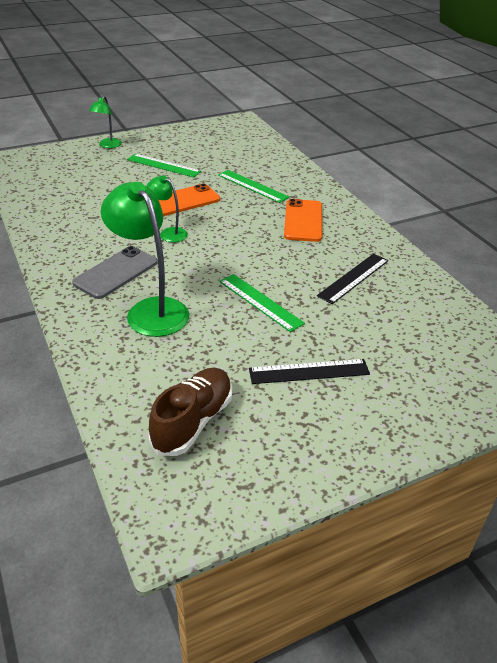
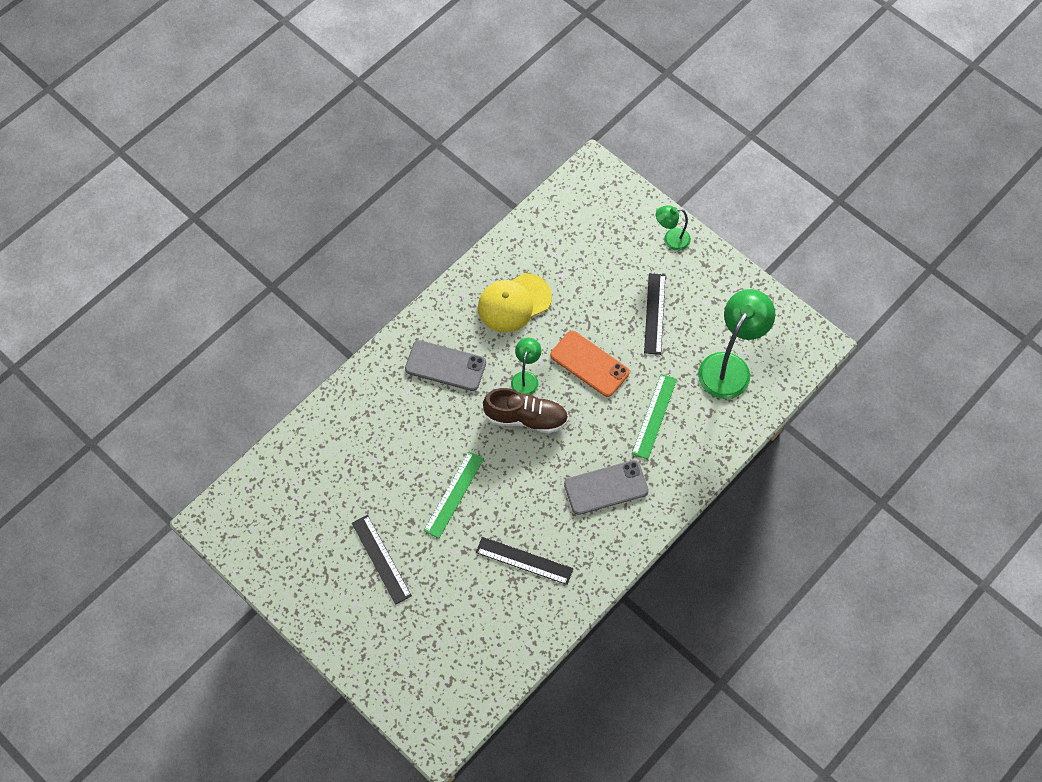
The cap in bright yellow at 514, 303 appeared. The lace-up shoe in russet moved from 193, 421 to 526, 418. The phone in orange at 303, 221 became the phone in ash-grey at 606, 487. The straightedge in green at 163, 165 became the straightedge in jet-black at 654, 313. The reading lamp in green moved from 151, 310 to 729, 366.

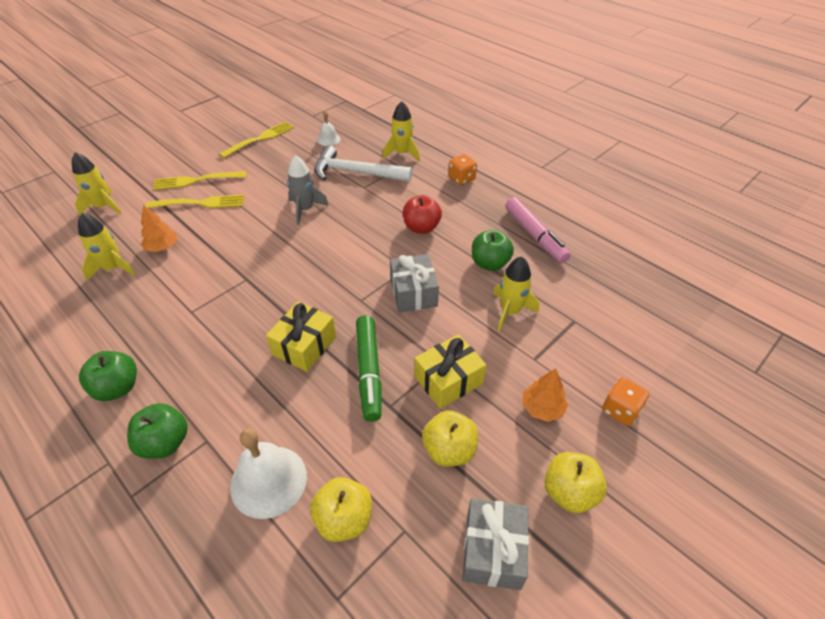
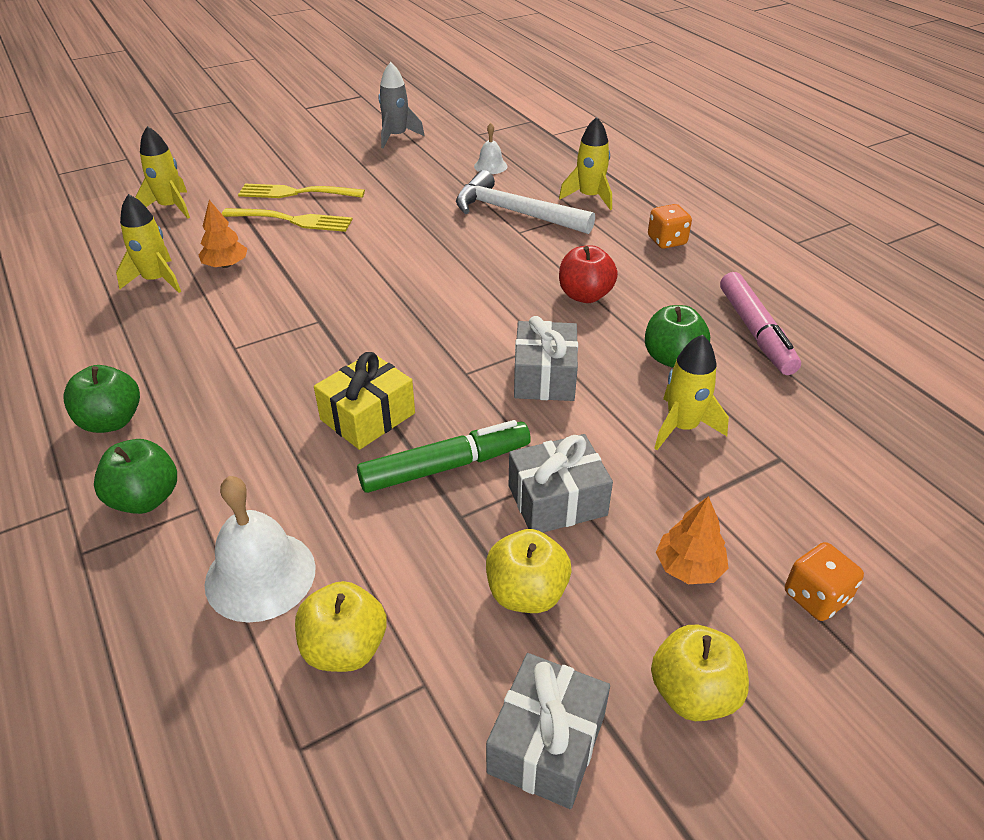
The marker pen in green at 369, 371 turned 120 degrees counterclockwise. The spaceship in ash-grey moved from 305, 210 to 396, 136. The gift in bright yellow at 448, 380 became the gift in ash-grey at 557, 500. The dinner fork in bright yellow at 260, 139 disappeared.

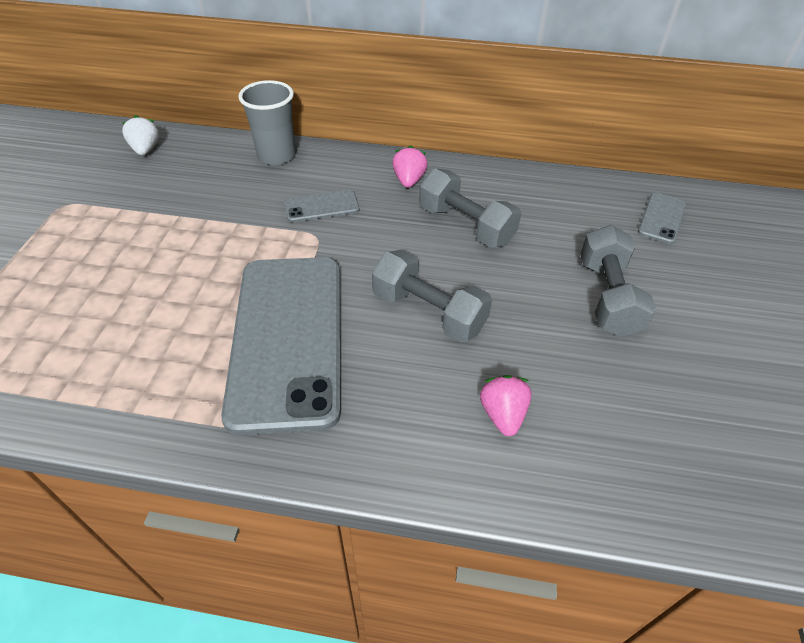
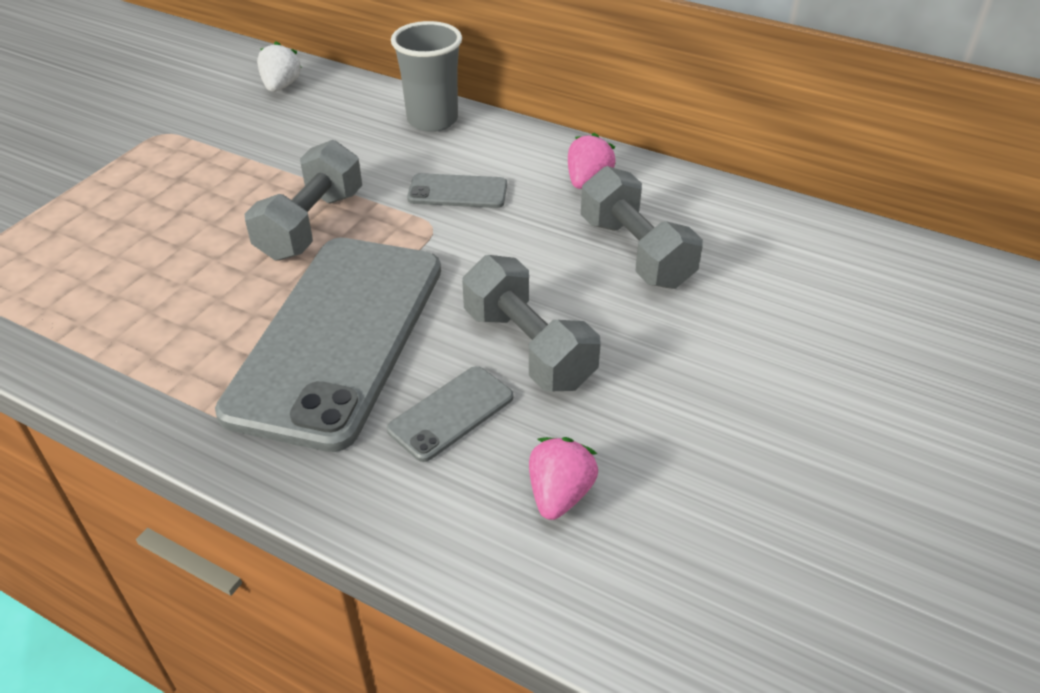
The dumbbell in ash-grey moved from 607, 297 to 311, 225. The phone in ash-grey moved from 661, 218 to 451, 413.

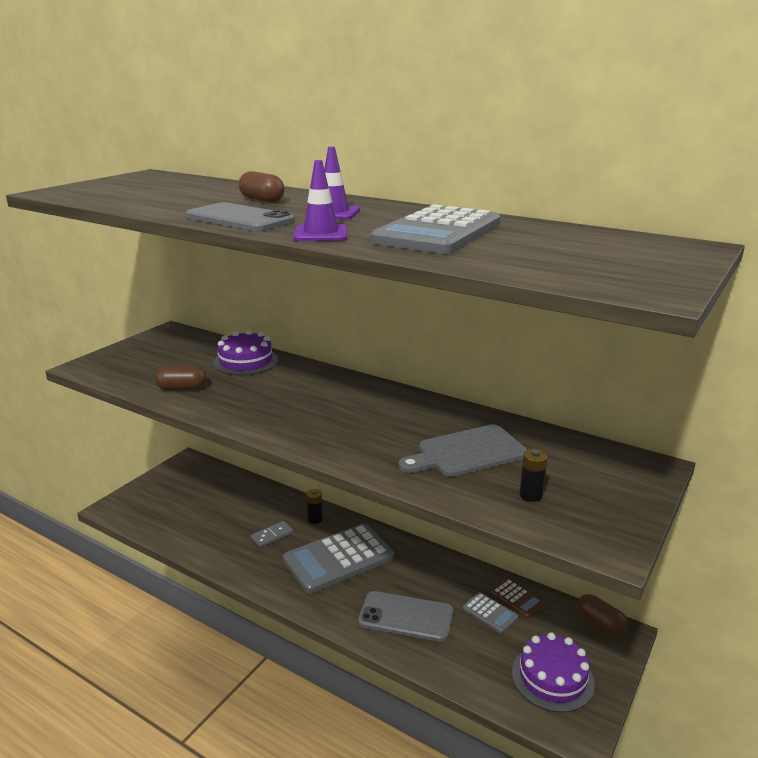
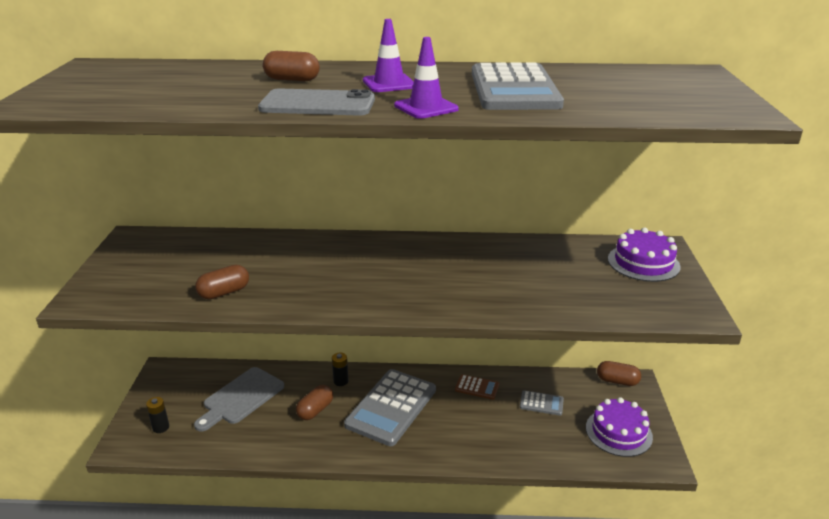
The AA battery in jet-black moved from 531, 495 to 161, 427. The cutting board in ash-grey moved from 467, 452 to 241, 398. The domino in ash-grey at 272, 536 was replaced by the capsule in russet at 315, 410. The adding machine in russet moved from 517, 598 to 477, 387. The gateau in violet moved from 246, 361 to 643, 263. The phone in ash-grey at 406, 616 disappeared.

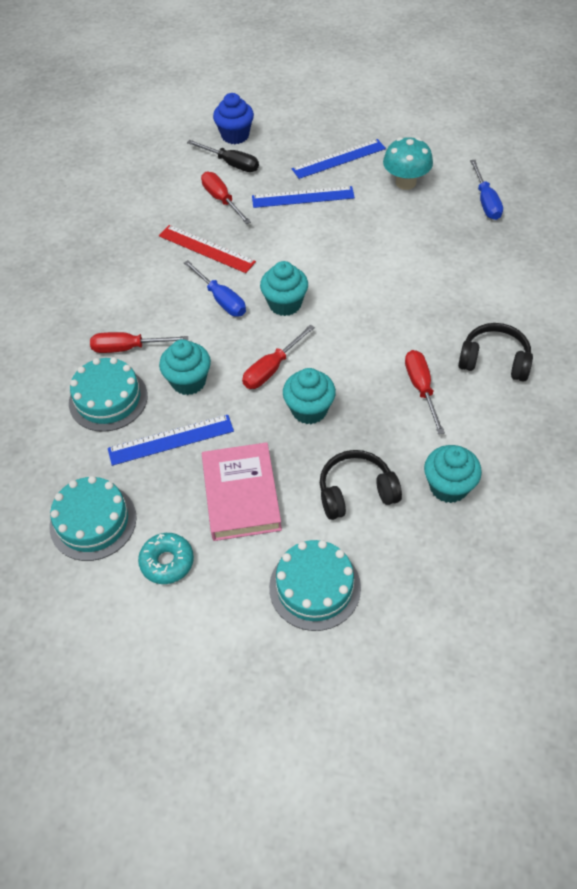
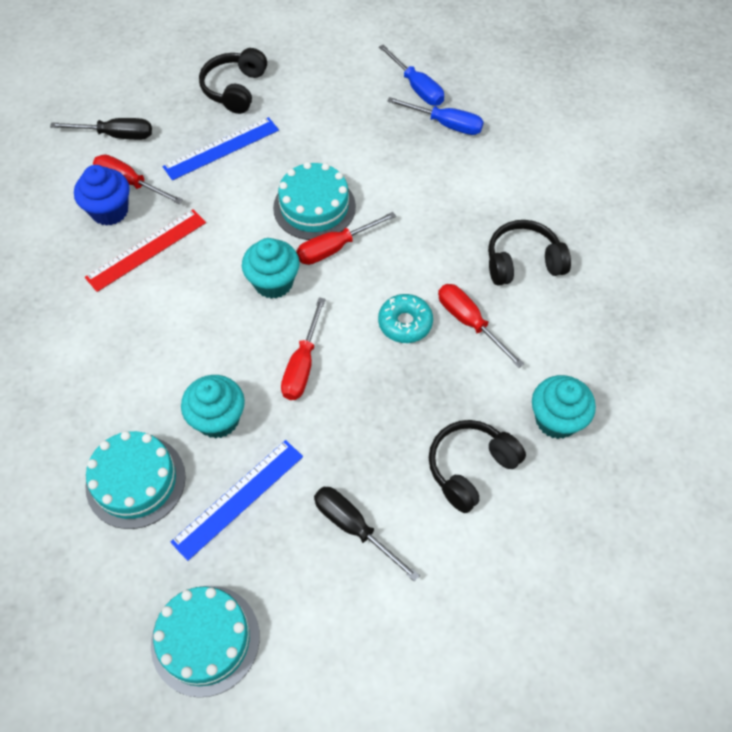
The cupcake in royal blue moved from 235, 135 to 110, 211. The straightedge in scarlet at 206, 248 turned 45 degrees counterclockwise. The straightedge in royal blue at 338, 159 was replaced by the headset in jet-black at 235, 89. The gateau in turquoise moved from 315, 587 to 314, 207. The screwdriver in scarlet moved from 128, 348 to 335, 248. The hardcover in rosy at 241, 495 was replaced by the screwdriver in jet-black at 354, 528. The glazed donut in turquoise moved from 167, 562 to 405, 323. The screwdriver in royal blue moved from 221, 299 to 445, 124. The cupcake in turquoise at 309, 410 disappeared. The toadstool in turquoise at 405, 183 disappeared.

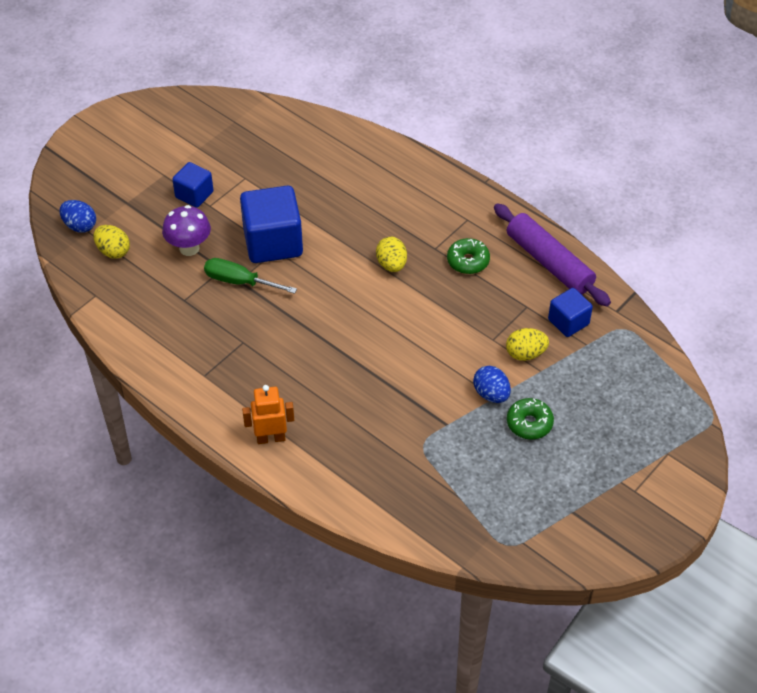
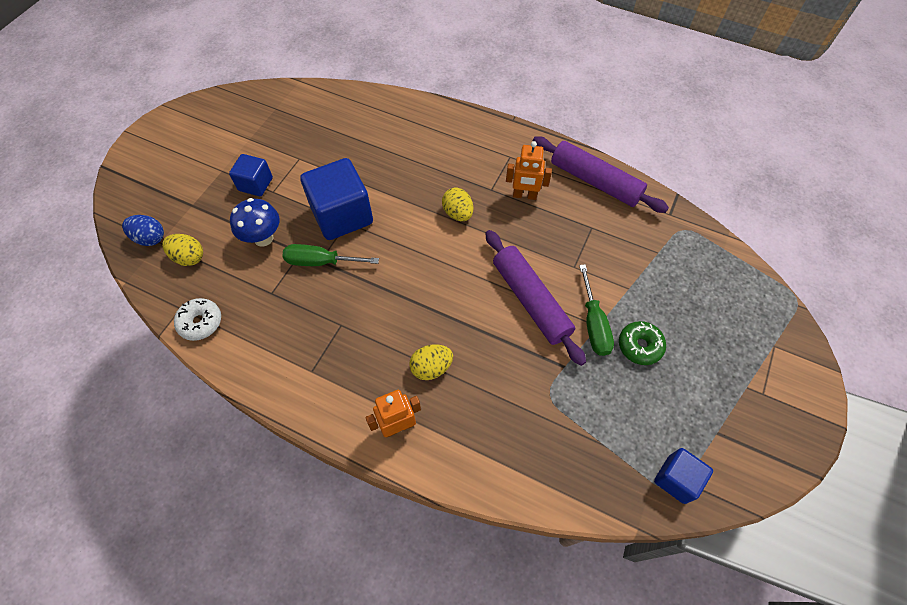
The glazed donut in pure white at 200, 322 appeared. The toadstool in violet at 189, 248 became the toadstool in royal blue at 263, 238. The egg shape in bright yellow moved from 525, 354 to 431, 367. The dough roller in violet at 530, 300 appeared. The glazed donut in green at 468, 261 was replaced by the robot figure in orange at 524, 195. The egg shape in royal blue at 491, 394 was replaced by the screwdriver in green at 593, 323. The cube in royal blue moved from 568, 322 to 676, 479.

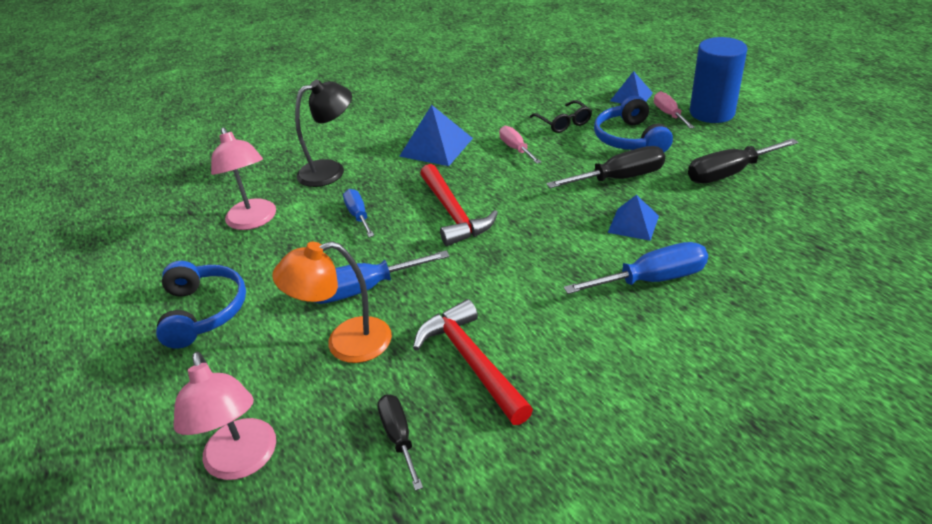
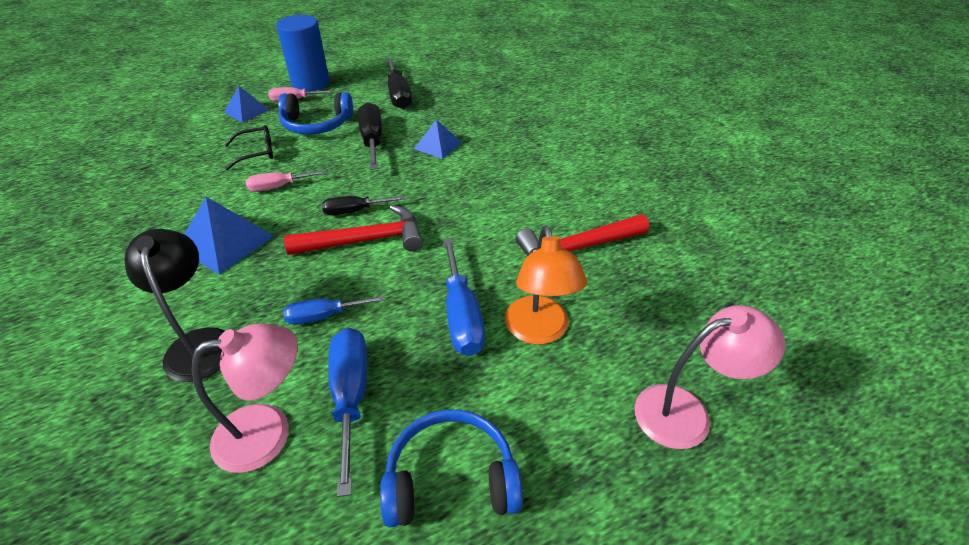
The screwdriver in jet-black moved from 399, 437 to 354, 211. The screwdriver in royal blue moved from 652, 279 to 351, 396.

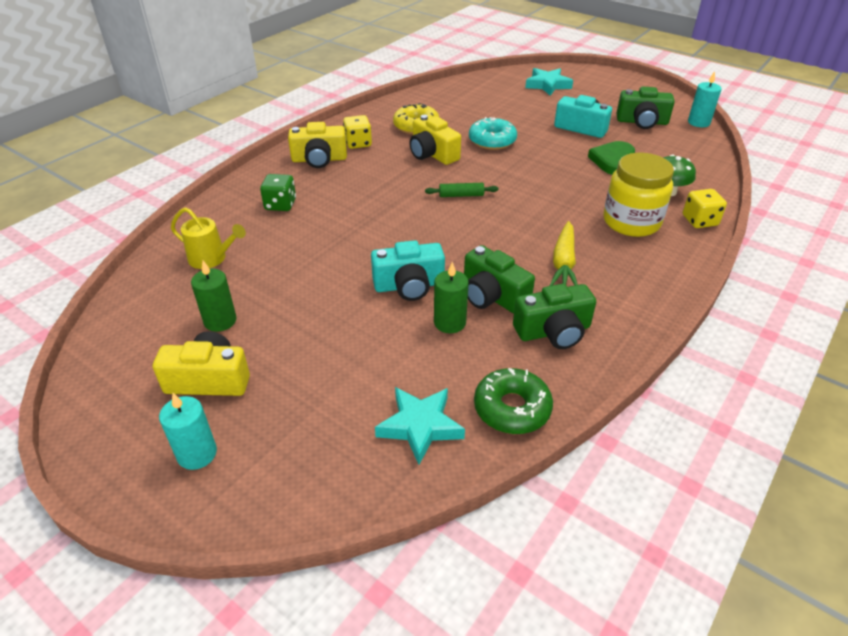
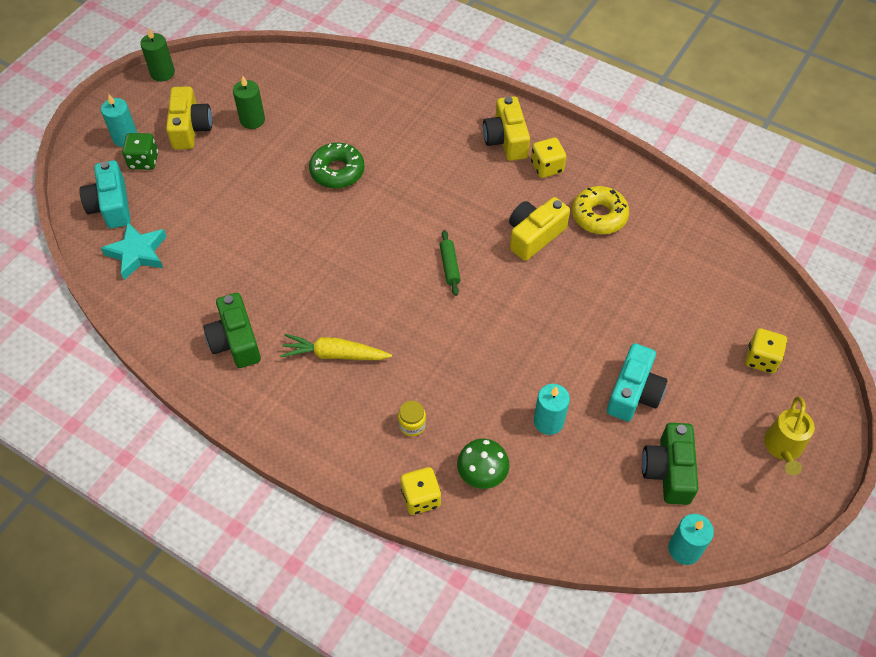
The camera in turquoise moved from 409, 285 to 111, 206. The game die in green moved from 280, 204 to 144, 161. The wax candle in green moved from 449, 322 to 162, 73. The glazed donut in green moved from 512, 408 to 337, 171. The preserve jar in bright yellow at 631, 222 changed to 0.42 times the size. The heart in green at 613, 161 was replaced by the wax candle in turquoise at 548, 421. The star shape in turquoise at 547, 85 was replaced by the game die in bright yellow at 761, 359. The watering can in bright yellow moved from 211, 258 to 783, 448. The camera in green at 492, 296 disappeared. The glazed donut in turquoise at 492, 141 disappeared.

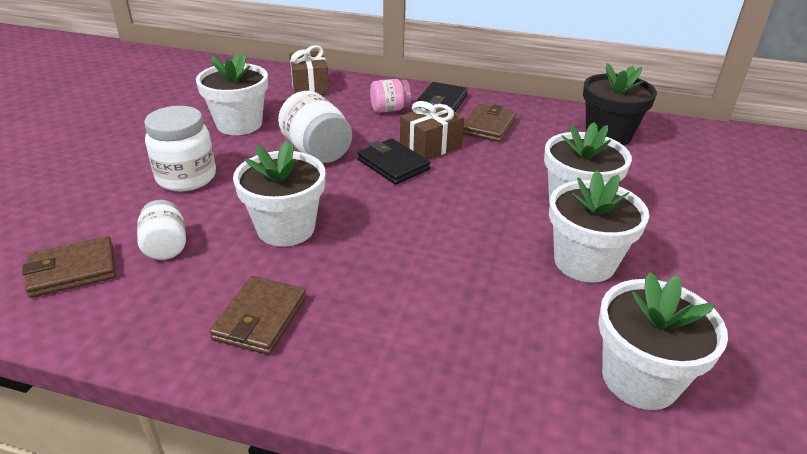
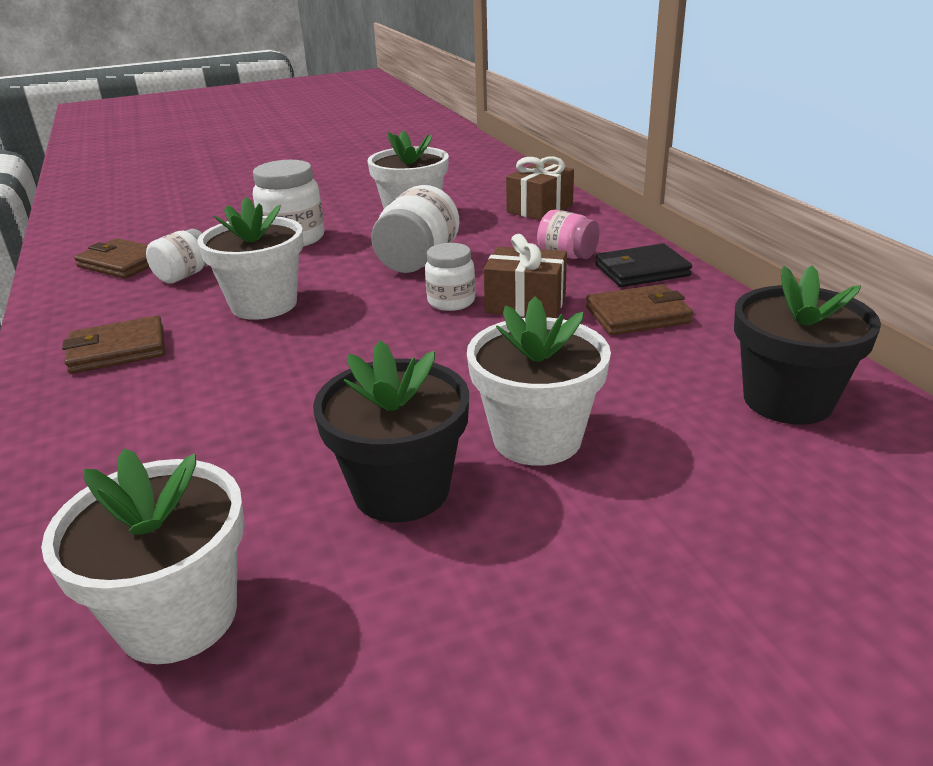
The flower pot in pure white at 584, 262 became the flower pot in jet-black at 401, 490. The card wallet in jet-black at 393, 165 was replaced by the preserve jar in pure white at 451, 302.

